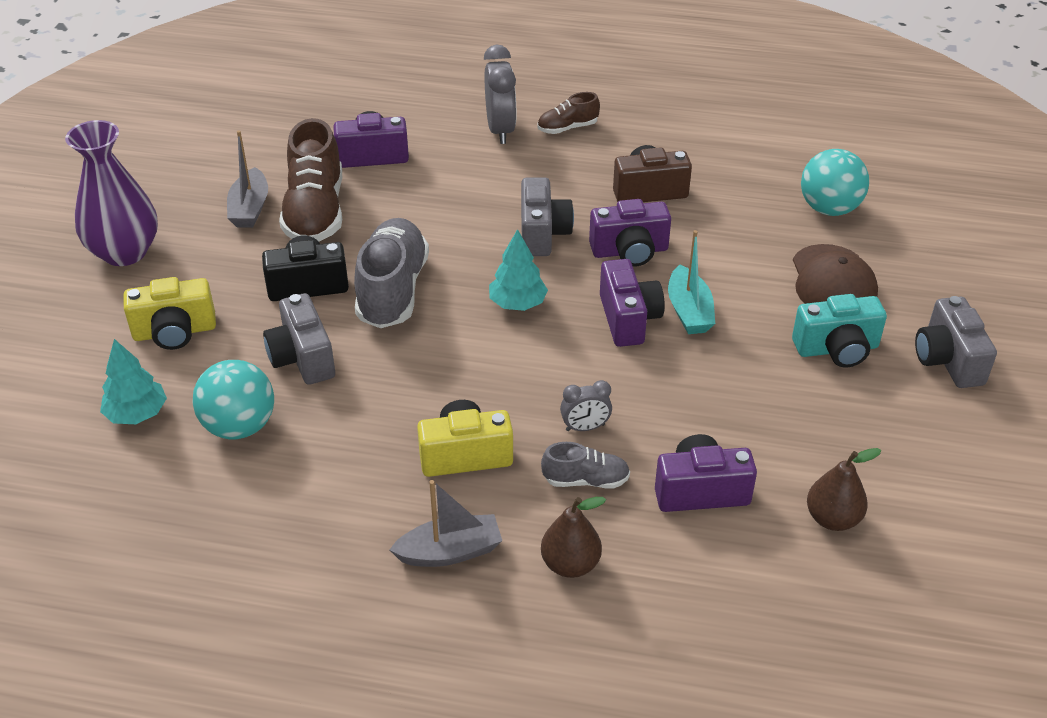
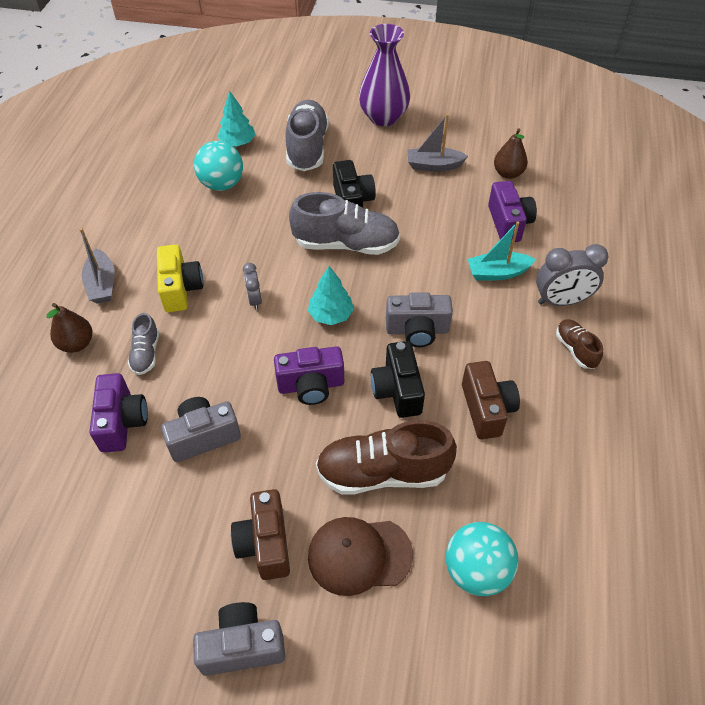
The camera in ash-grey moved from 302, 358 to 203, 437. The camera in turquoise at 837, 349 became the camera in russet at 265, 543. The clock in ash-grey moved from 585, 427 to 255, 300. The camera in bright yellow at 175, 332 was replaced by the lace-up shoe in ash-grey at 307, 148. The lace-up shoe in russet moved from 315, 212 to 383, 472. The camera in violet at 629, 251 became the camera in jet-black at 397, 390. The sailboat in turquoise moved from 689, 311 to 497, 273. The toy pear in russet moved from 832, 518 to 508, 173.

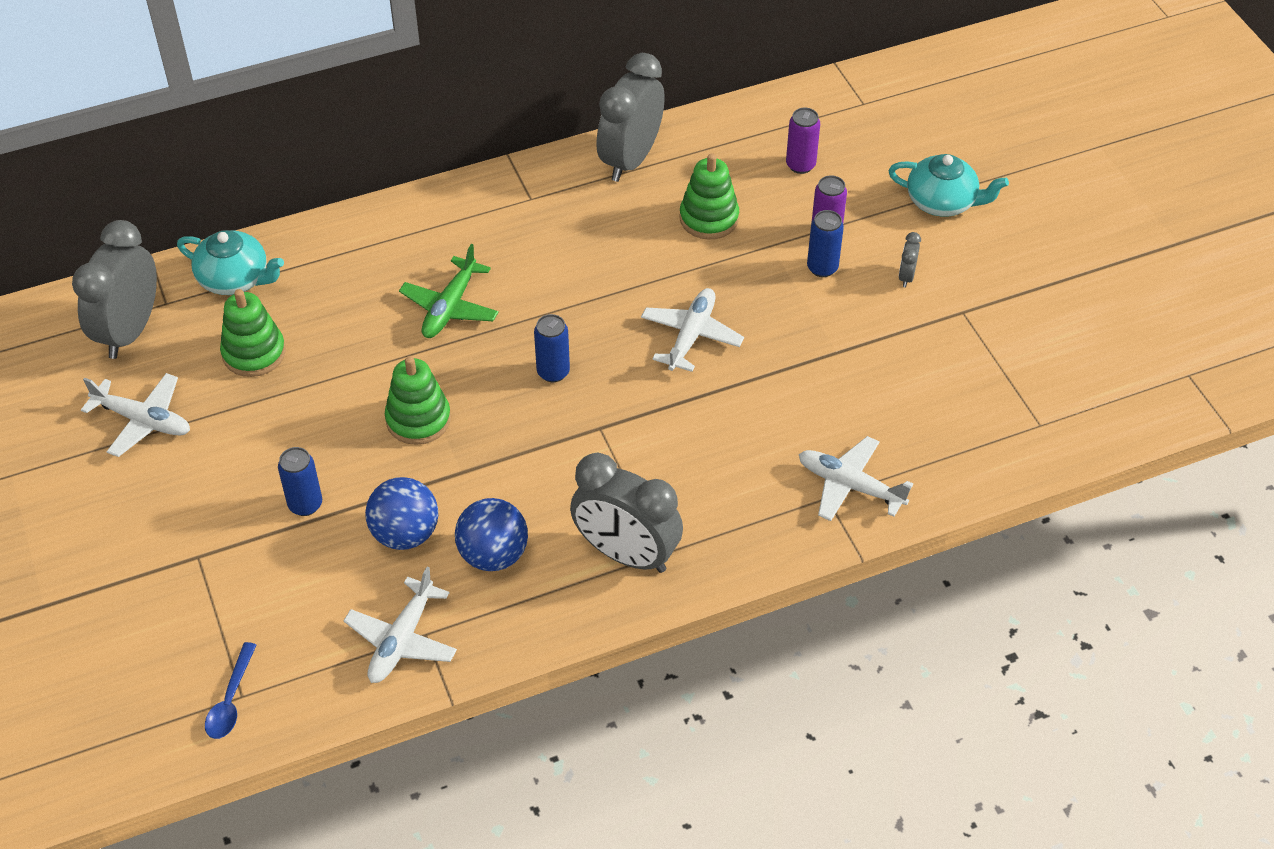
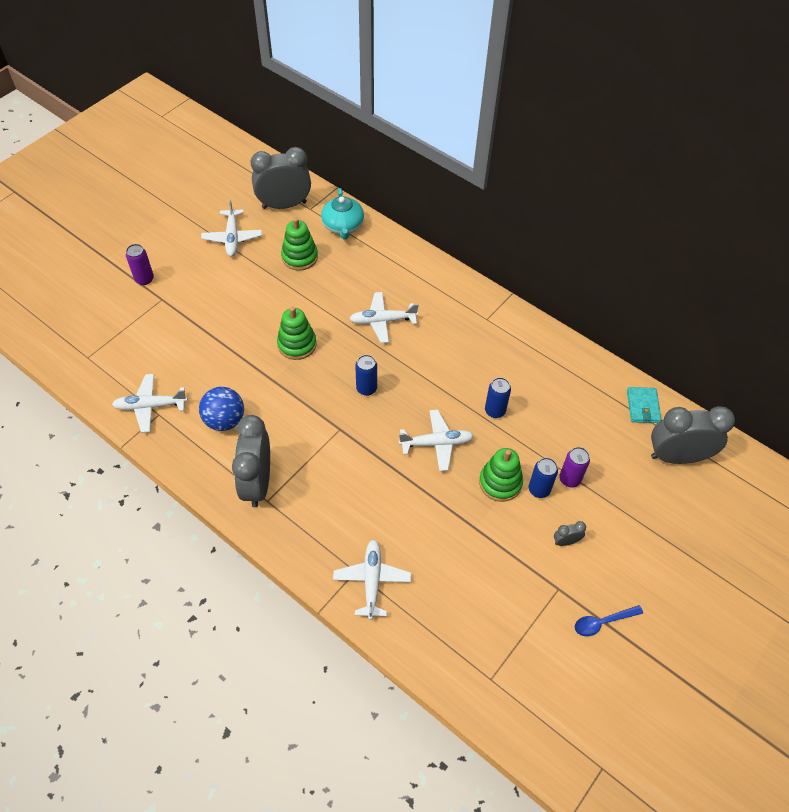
The can in violet moved from 800, 165 to 144, 279. The aeroplane in green at 450, 307 became the aeroplane in pure white at 382, 321. The ring stacker in green moved from 709, 218 to 500, 482. The can in royal blue moved from 305, 504 to 495, 411. The spoon in royal blue moved from 230, 700 to 602, 622. The card wallet in turquoise at 643, 406 appeared. The clock in ash-grey moved from 630, 159 to 677, 456. The ball in royal blue at 405, 534 disappeared. The china teapot in turquoise at 942, 202 disappeared.

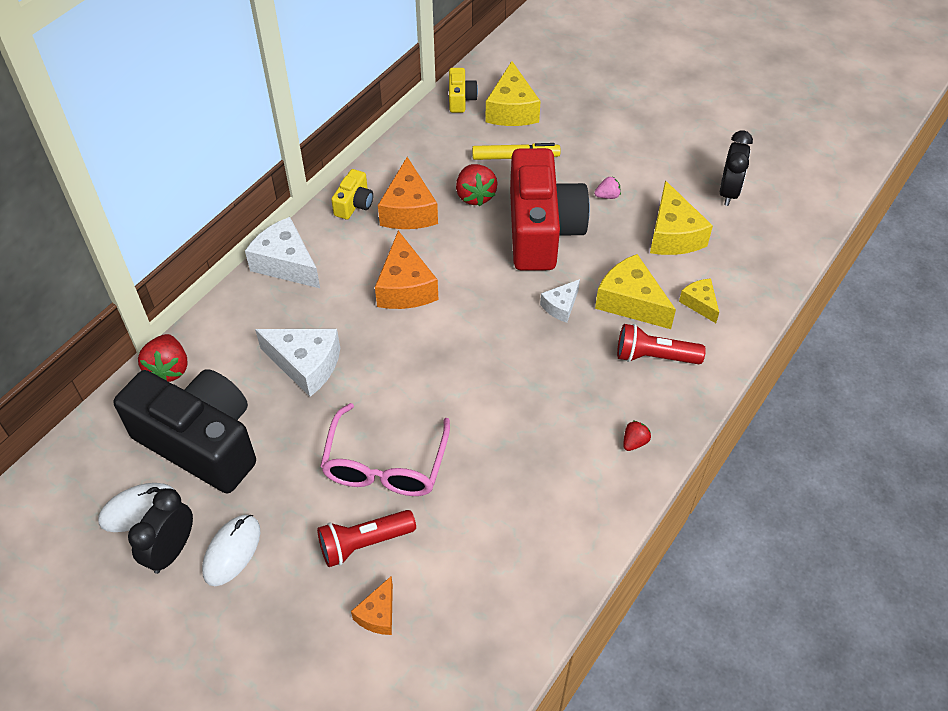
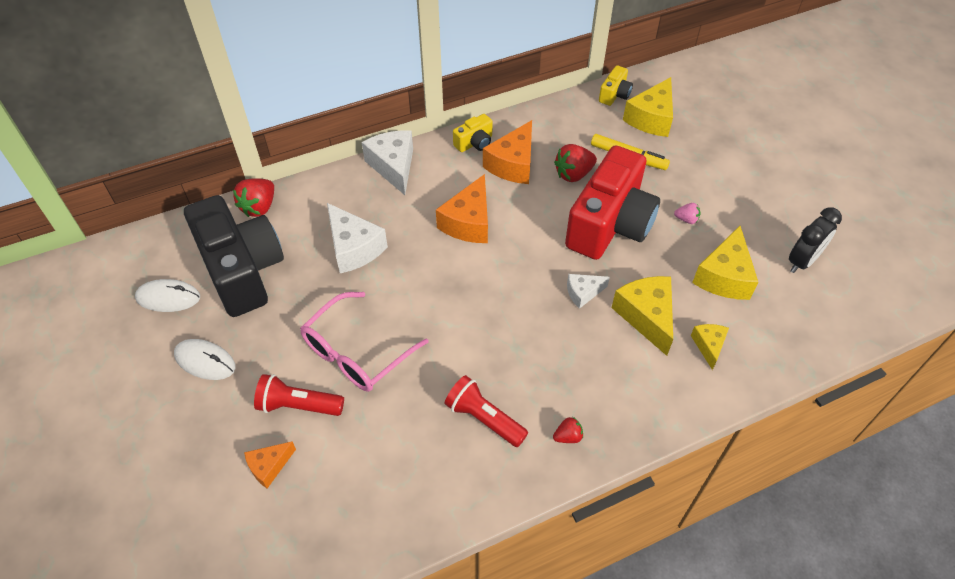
The mouse in pure white at 232, 551 turned 60 degrees clockwise. The torch in scarlet moved from 654, 356 to 484, 418. The berry in scarlet at 475, 196 turned 45 degrees clockwise. The clock in jet-black at 172, 551 disappeared.

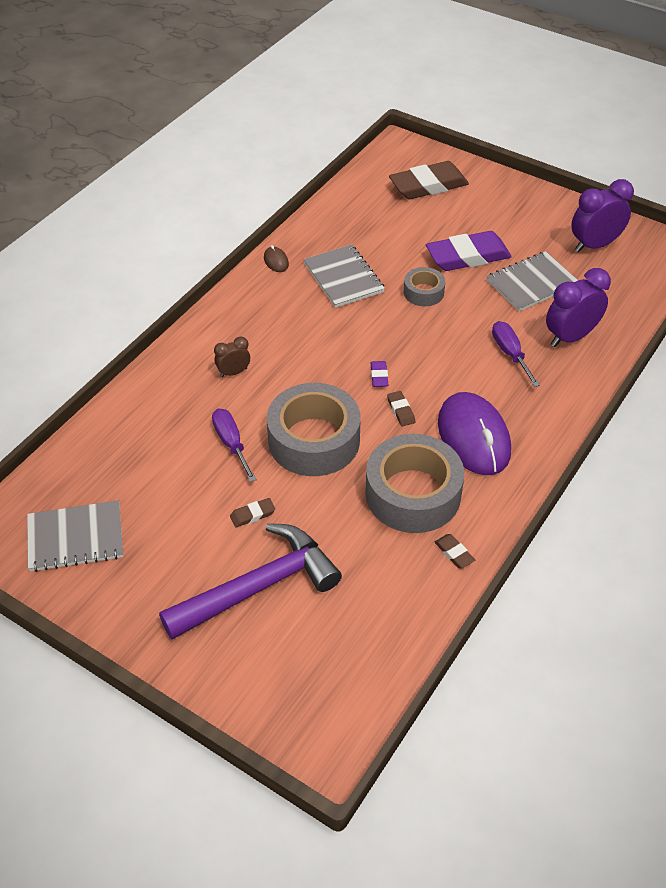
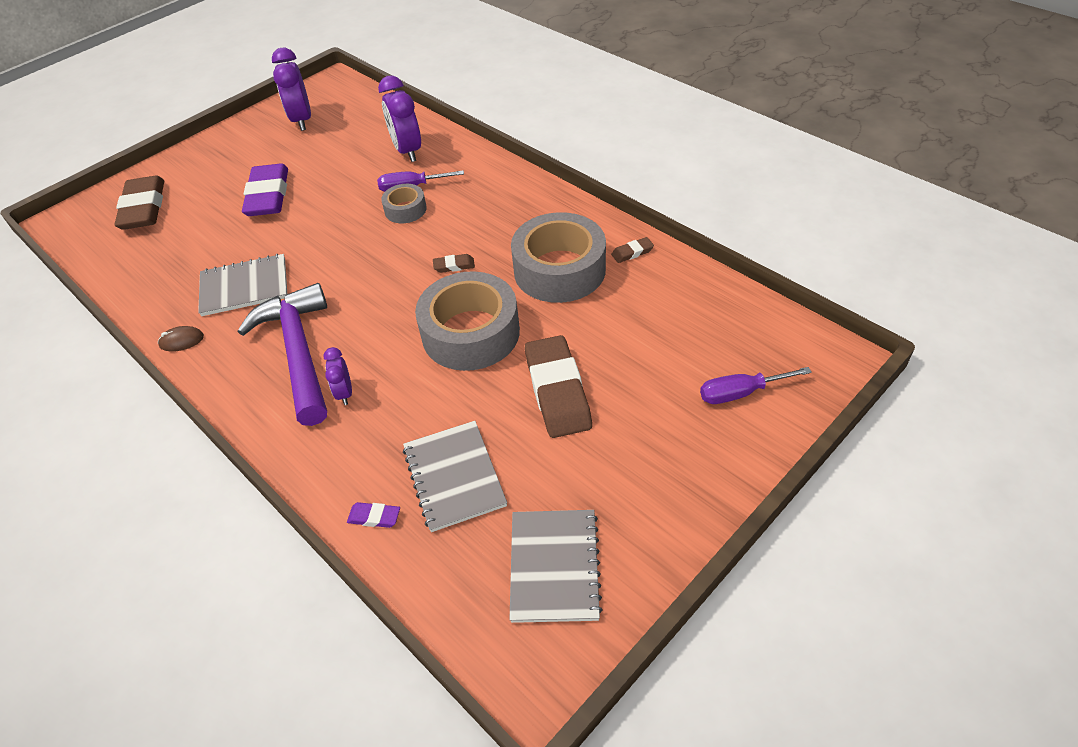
The hammer in violet moved from 259, 586 to 299, 351. The clock in russet at 233, 372 became the clock in violet at 345, 393. The eraser in violet moved from 379, 376 to 374, 517. The sticky tape in ash-grey moved from 423, 292 to 405, 209. The exercise book in ash-grey moved from 532, 283 to 454, 476. The eraser in russet at 252, 515 changed to 2.35 times the size. The screwdriver in violet moved from 231, 443 to 740, 393. The mouse in violet at 474, 437 disappeared.

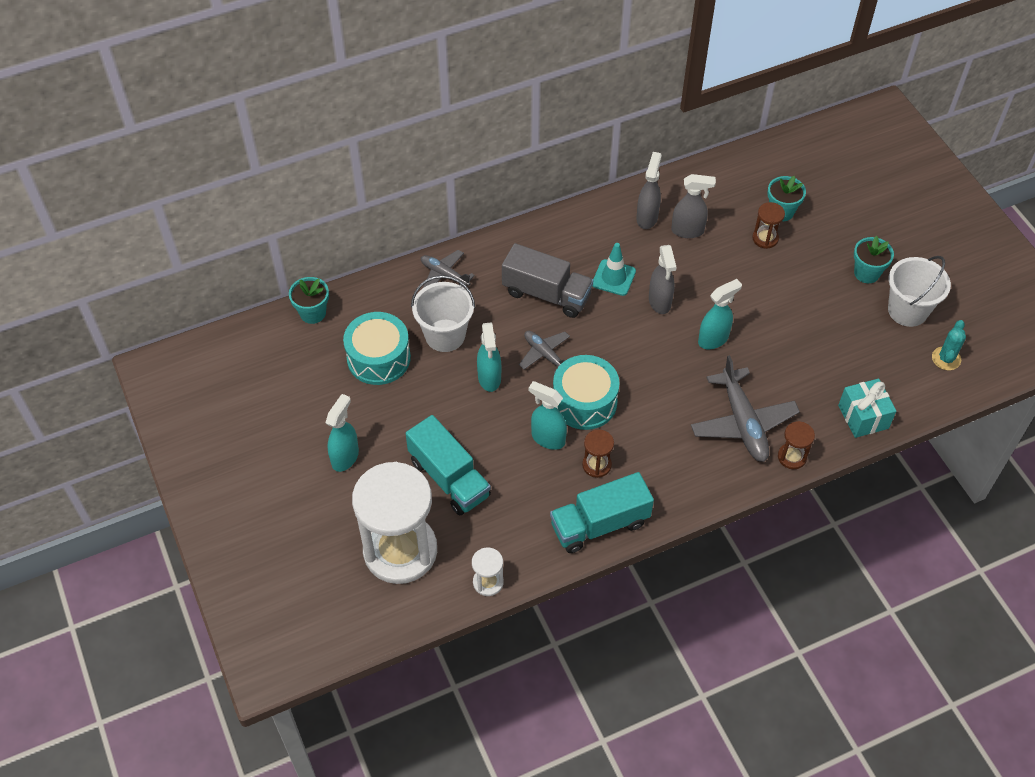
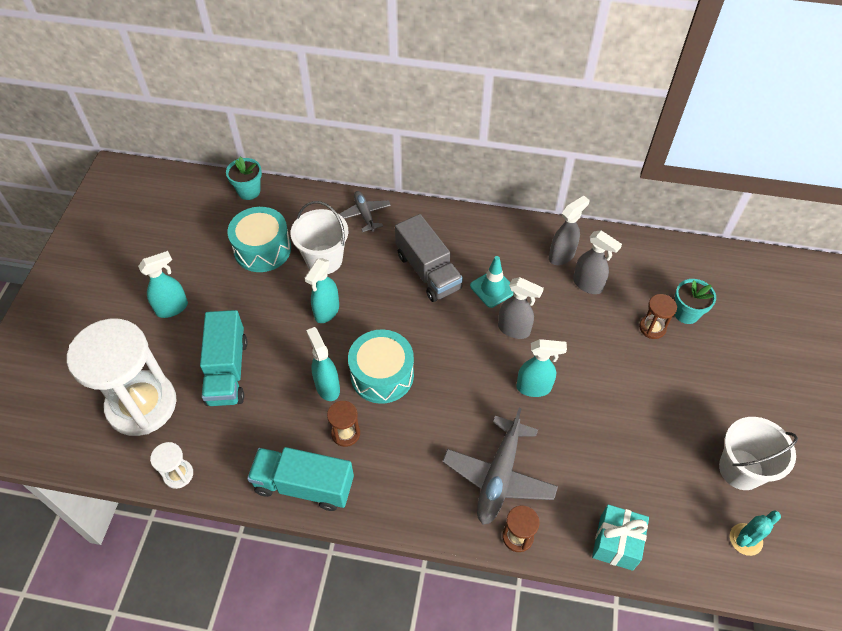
The sprayer in ash-grey at 659, 302 turned 90 degrees counterclockwise. The aeroplane in ash-grey at 545, 354 disappeared. The flower pot in turquoise at 866, 273 disappeared.

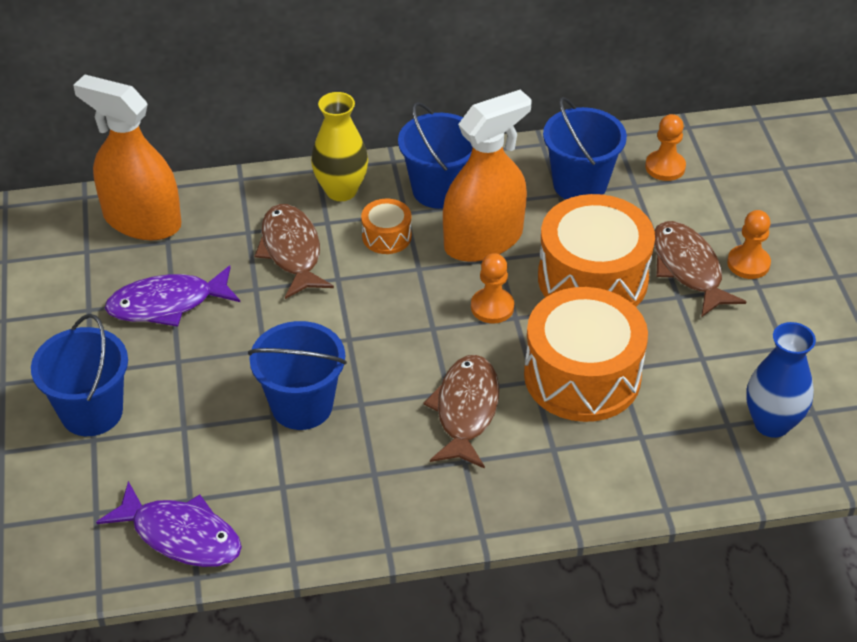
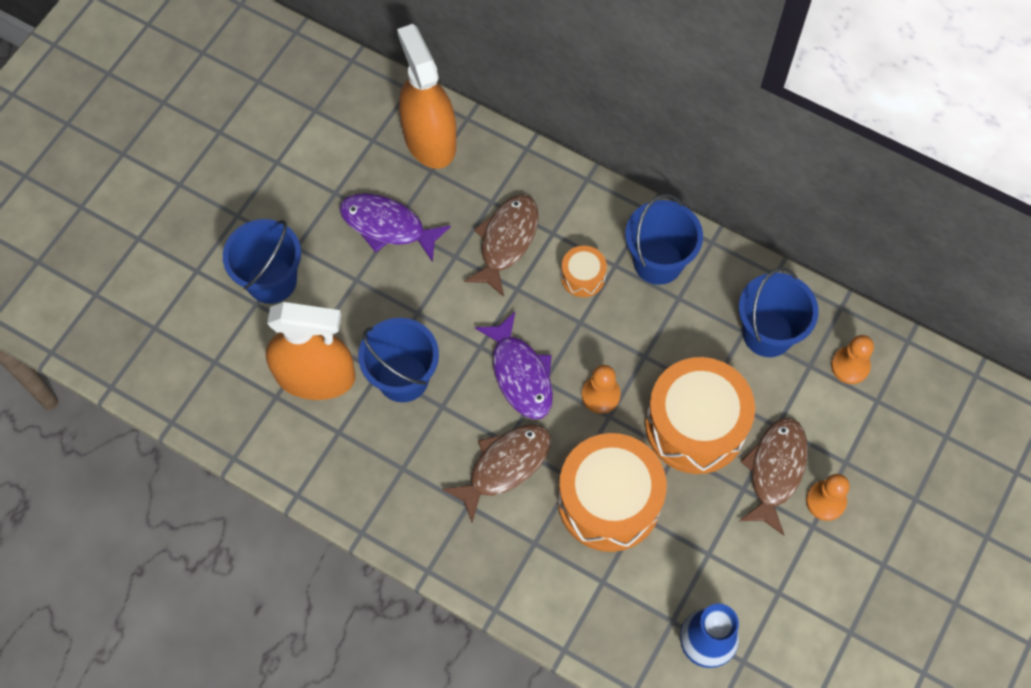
The sprayer in orange moved from 483, 240 to 315, 376. The toy fish in violet moved from 181, 535 to 520, 374. The tall vase in bright yellow at 341, 190 disappeared.

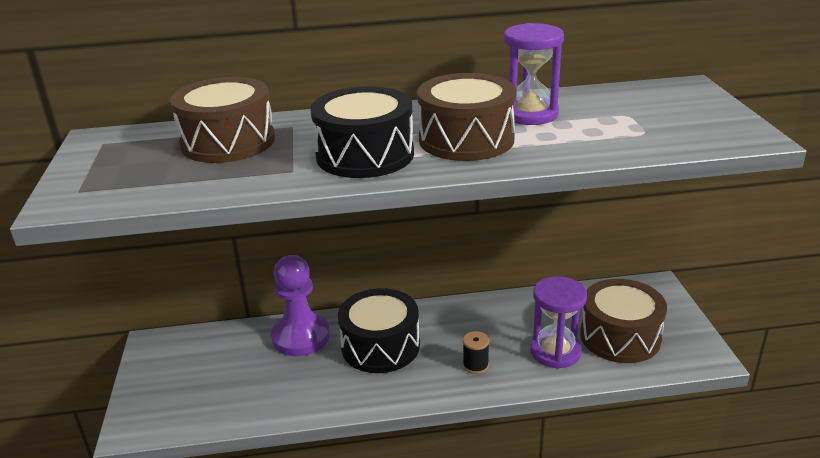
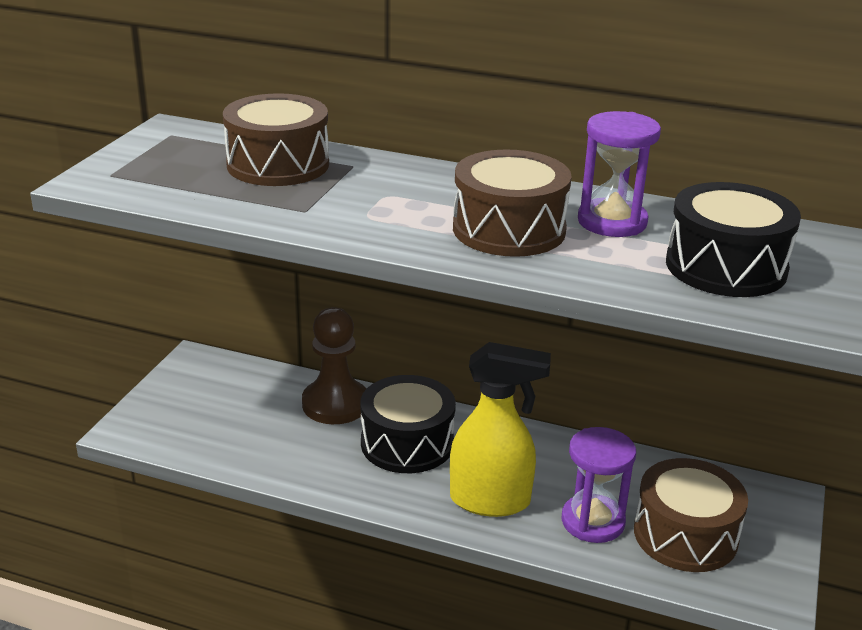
The game pawn in violet at 301, 337 became the game pawn in russet at 335, 404. The bobbin in jet-black at 475, 365 was replaced by the sprayer in bright yellow at 491, 501. The snare drum in jet-black moved from 365, 155 to 726, 267.

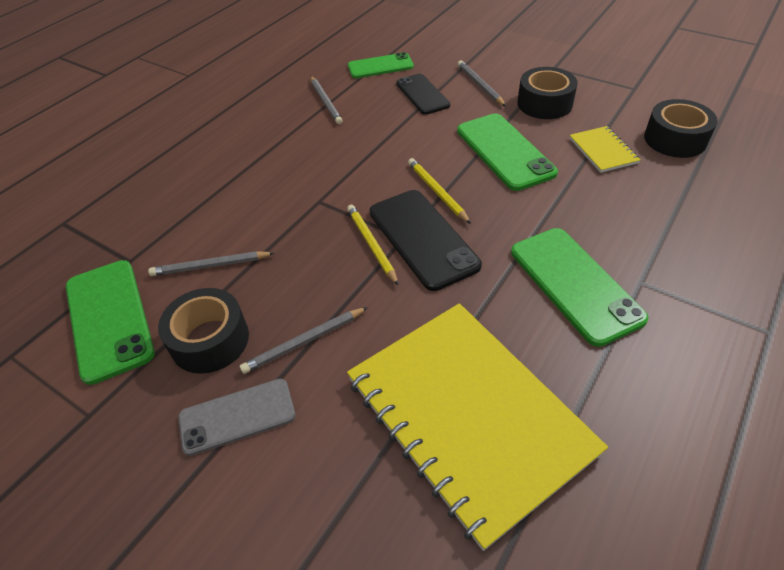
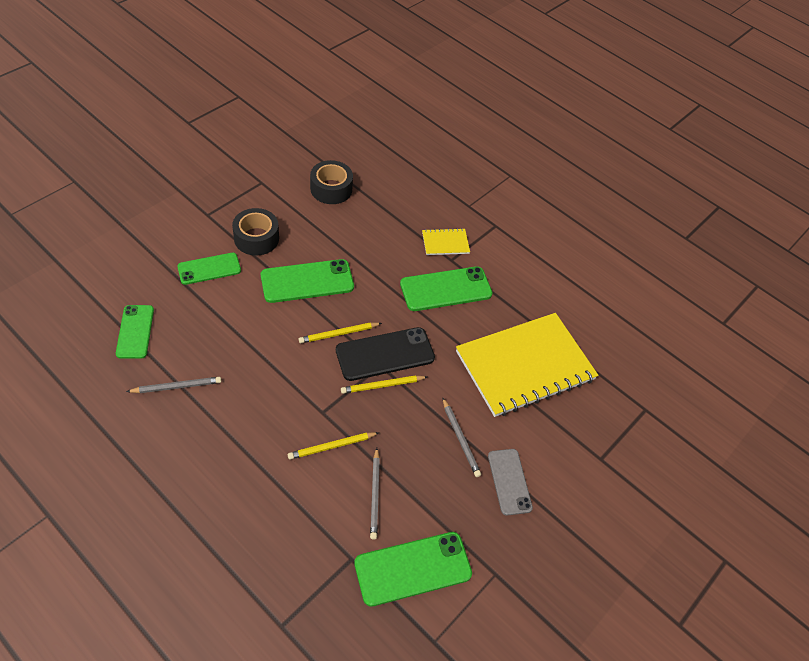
The lead pencil in ash-grey at 480, 85 was replaced by the phone in green at 209, 269. The lead pencil in bright yellow at 332, 446 appeared. The exercise book in bright yellow moved from 603, 151 to 445, 243. The sticky tape in jet-black at 210, 340 disappeared. The phone in jet-black at 422, 94 disappeared.

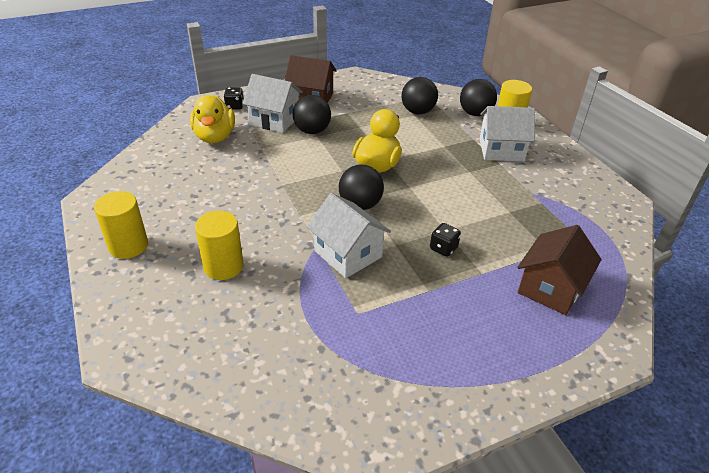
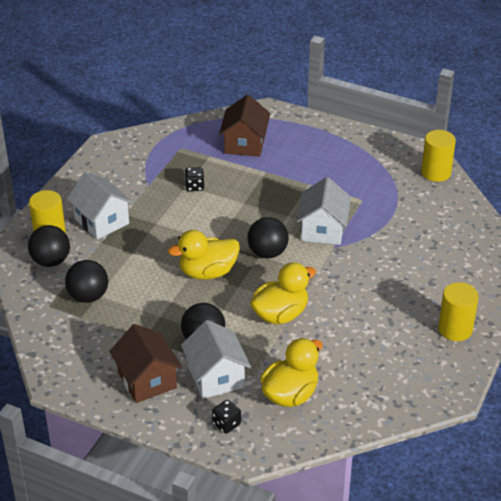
The game die in jet-black moved from 443, 248 to 194, 186. The house in russet at 550, 288 turned 75 degrees counterclockwise. The toy duck in bright yellow at 280, 314 appeared. The cylinder shape in bright yellow moved from 223, 266 to 436, 173.

